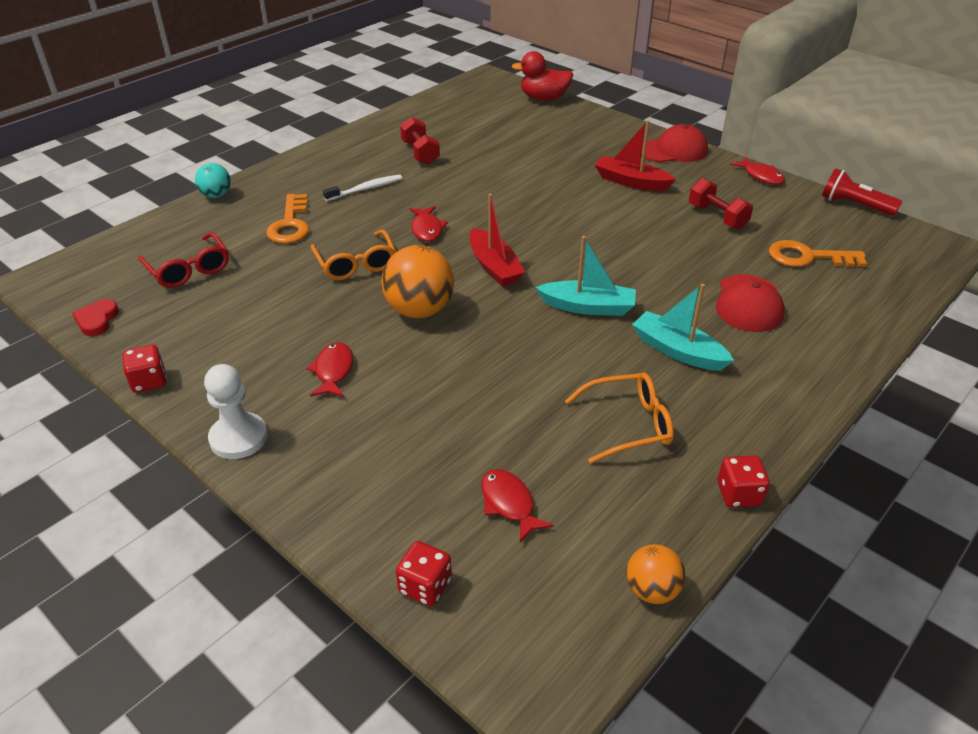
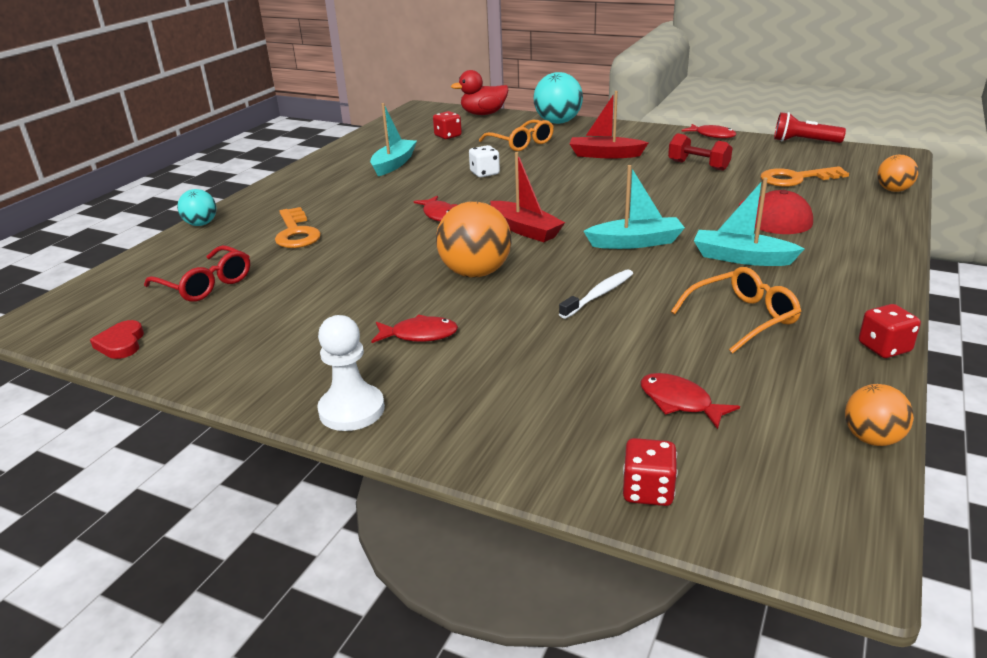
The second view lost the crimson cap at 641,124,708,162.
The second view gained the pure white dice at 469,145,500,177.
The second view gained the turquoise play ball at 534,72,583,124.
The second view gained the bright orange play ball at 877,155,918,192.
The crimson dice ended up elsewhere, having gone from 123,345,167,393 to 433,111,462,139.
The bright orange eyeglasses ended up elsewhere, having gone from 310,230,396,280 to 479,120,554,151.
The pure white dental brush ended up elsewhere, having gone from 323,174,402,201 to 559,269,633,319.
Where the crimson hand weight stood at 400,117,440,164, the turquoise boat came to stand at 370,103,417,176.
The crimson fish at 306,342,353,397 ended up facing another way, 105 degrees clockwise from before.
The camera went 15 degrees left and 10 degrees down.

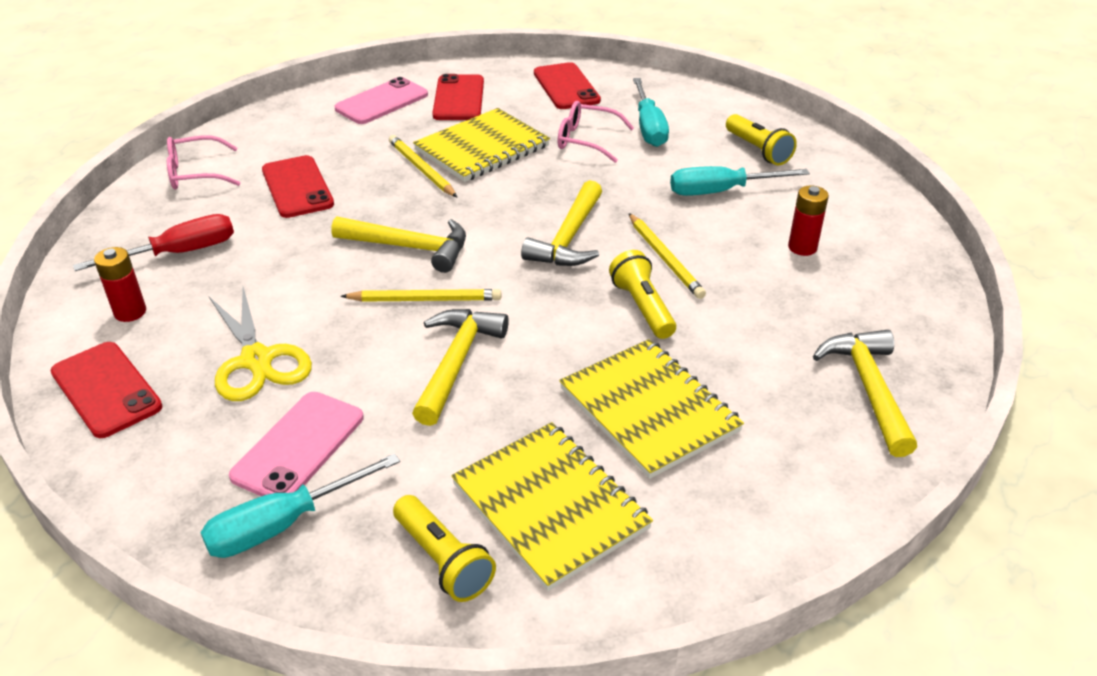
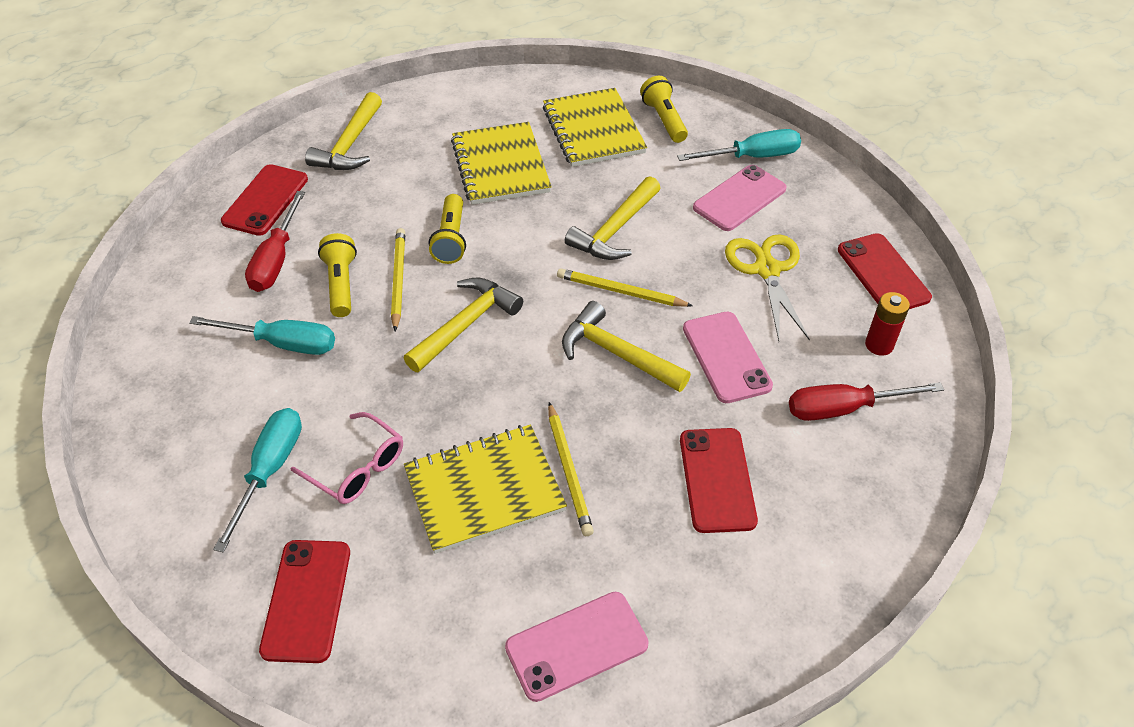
The second view lost the pink eyeglasses at 167,135,240,190.
The second view gained the pink phone at 683,312,773,403.
The crimson phone ended up elsewhere, having gone from 432,74,484,120 to 221,164,308,236.
The yellow pocket torch ended up elsewhere, having gone from 726,114,797,165 to 318,233,357,317.
Where the crimson power cell stood at 788,185,829,256, the crimson screwdriver came to stand at 245,191,305,292.
The camera went 160 degrees left and 10 degrees up.

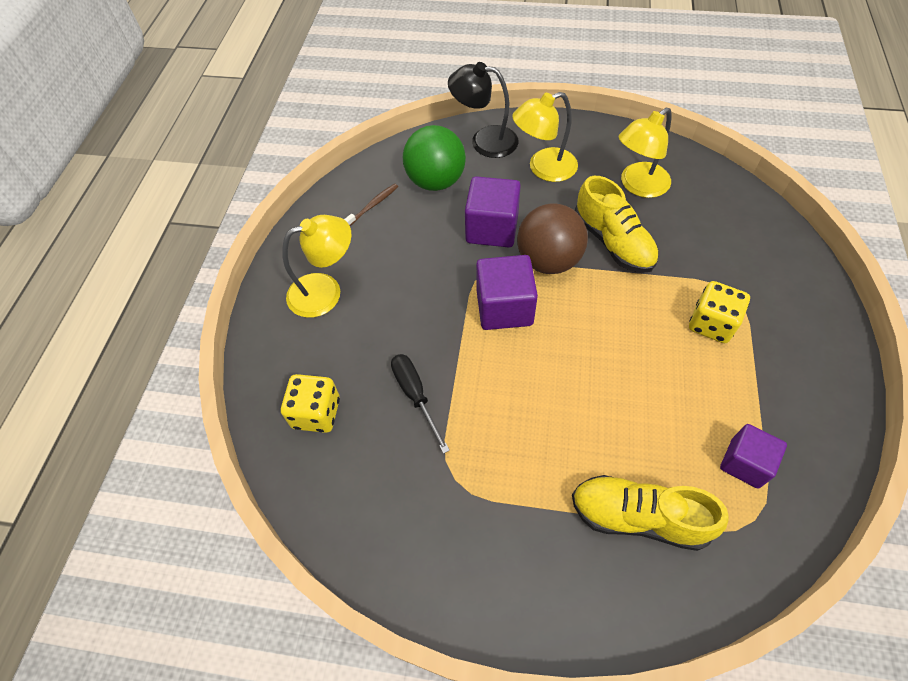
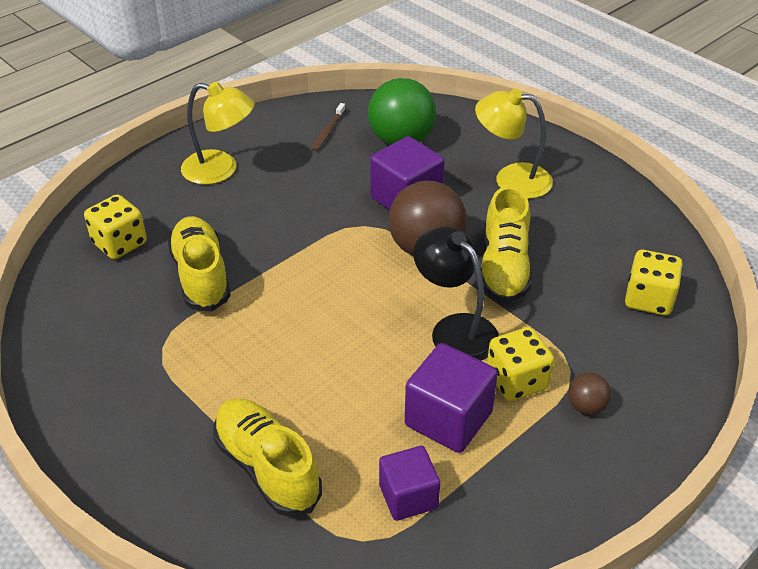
The second view lost the yellow reading lamp at 619,108,672,198.
The second view gained the brown play ball at 568,373,611,415.
The second view gained the yellow dice at 625,250,683,316.
The jet-black reading lamp ended up elsewhere, having gone from 448,62,519,158 to 414,226,499,361.
The violet solid cube ended up elsewhere, having gone from 476,255,538,330 to 405,343,498,453.
Where the jet-black screwdriver stood at 391,354,450,454, the yellow shoe came to stand at 168,216,230,312.
The brown dental brush at 344,184,398,226 ended up facing another way, 120 degrees clockwise from before.
The camera went 35 degrees right and 15 degrees down.

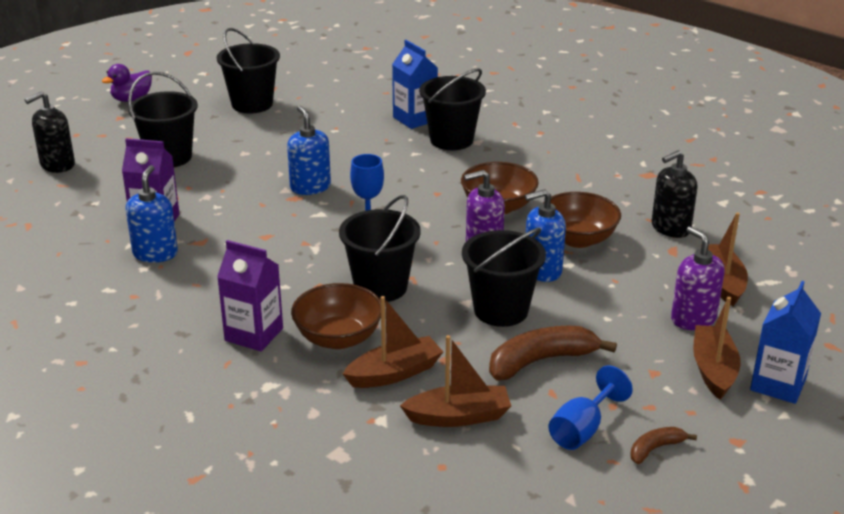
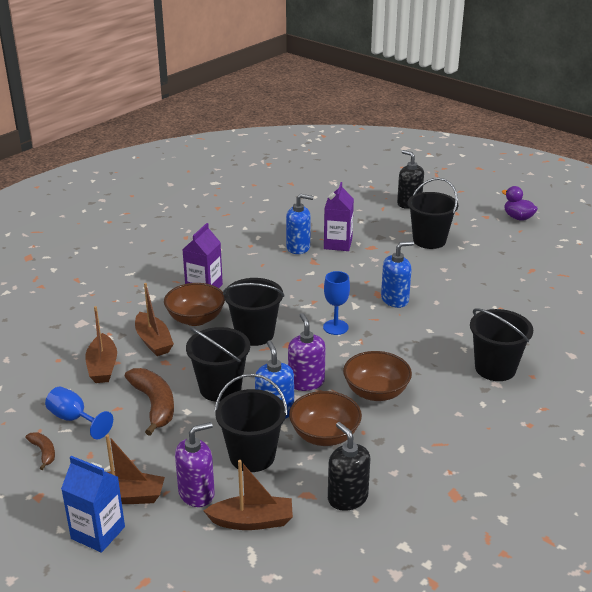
The second view lost the royal blue milk carton at 392,40,438,129.
The jet-black sand bucket ended up elsewhere, having gone from 217,28,280,113 to 214,374,288,472.
The camera went 90 degrees right and 0 degrees up.

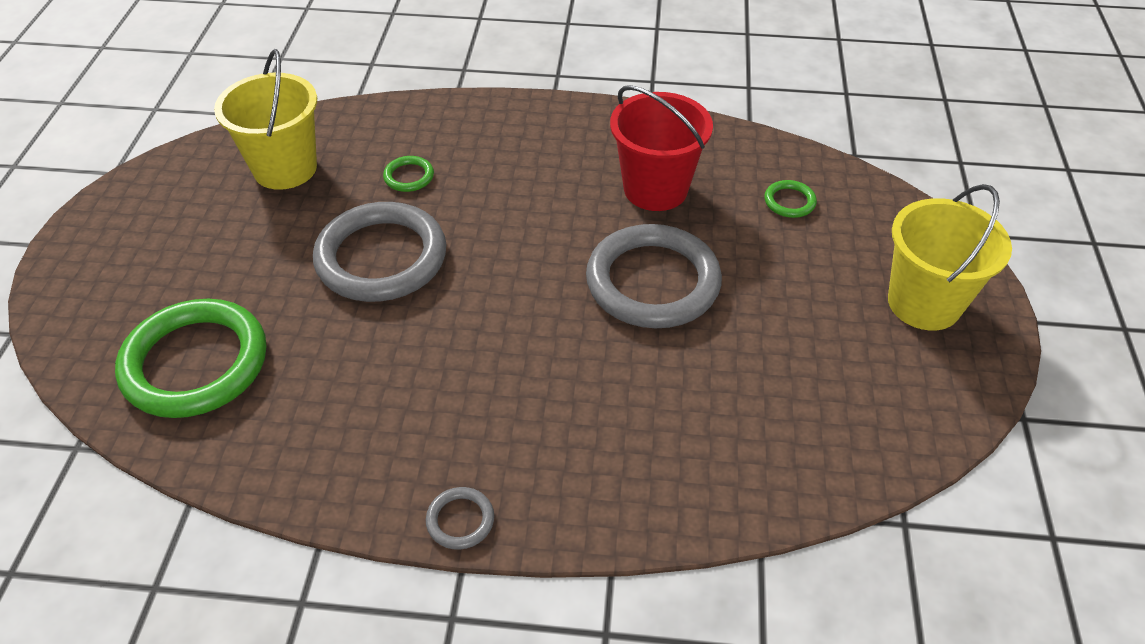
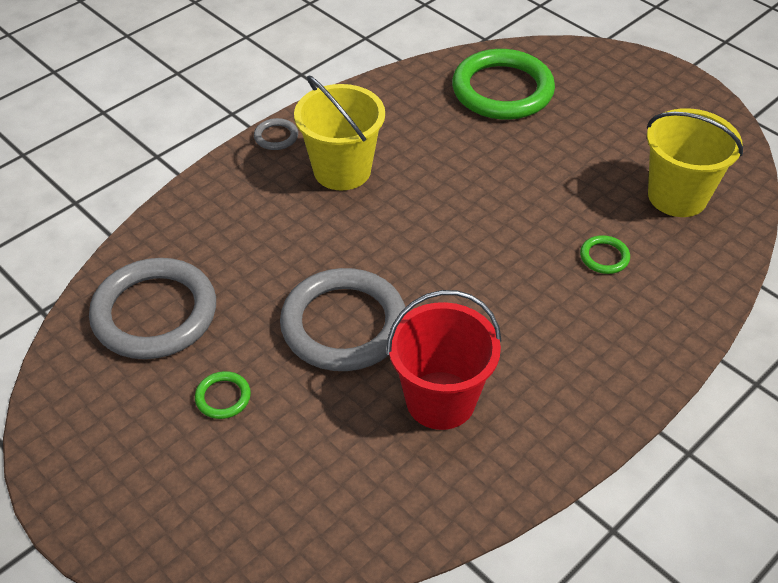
The ash-grey torus ended up elsewhere, having gone from 313,202,446,302 to 89,258,216,359.
The green torus ended up elsewhere, having gone from 764,180,817,218 to 195,371,251,419.
The yellow sand bucket ended up elsewhere, having gone from 888,184,1012,331 to 294,75,385,191.
The camera went 130 degrees right and 0 degrees up.

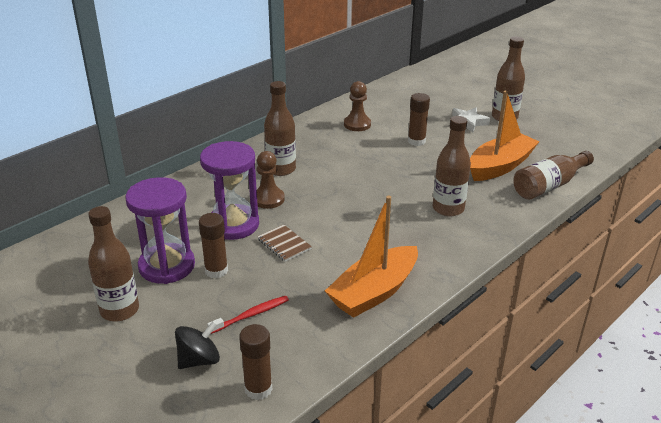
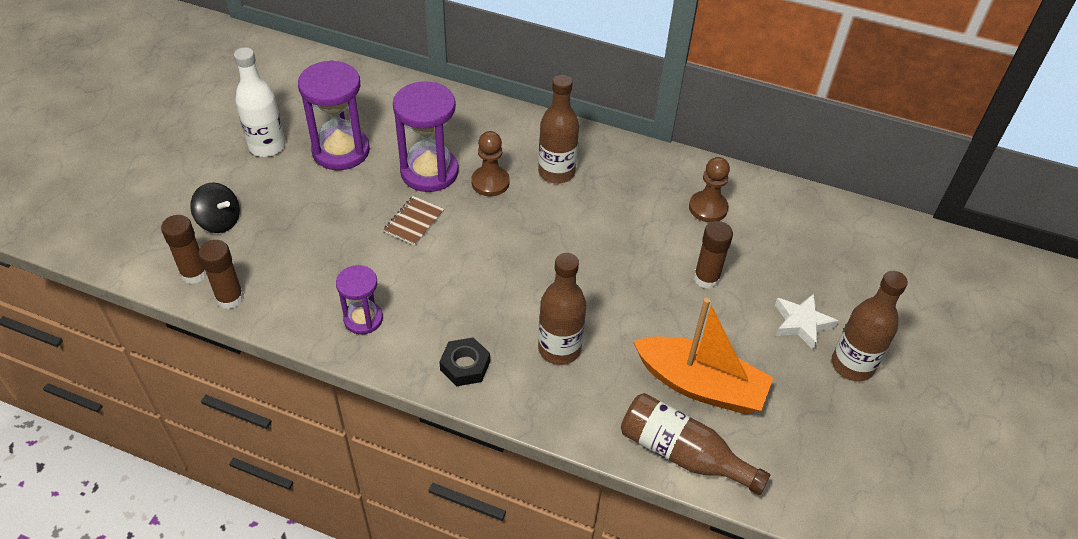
The second view lost the crimson dental brush at 207,296,289,334.
The second view gained the jet-black nut at 439,337,490,386.
The brown glue stick ended up elsewhere, having gone from 199,213,228,278 to 198,240,244,309.
Where the bright orange boat stood at 325,196,418,318, the violet hourglass came to stand at 336,265,383,335.
What was the brown flask at 88,206,139,321 turned into the pure white flask at 234,47,285,157.
The camera went 65 degrees right and 15 degrees up.

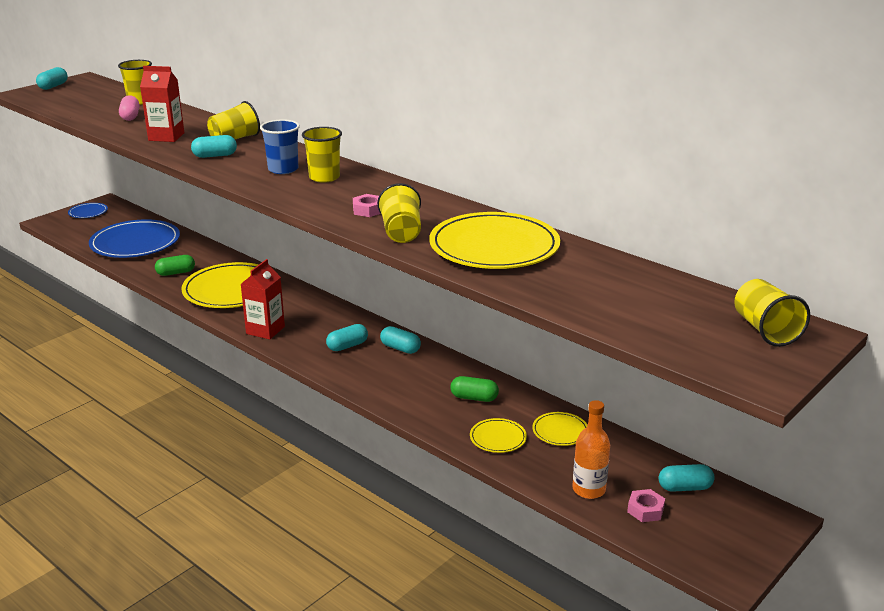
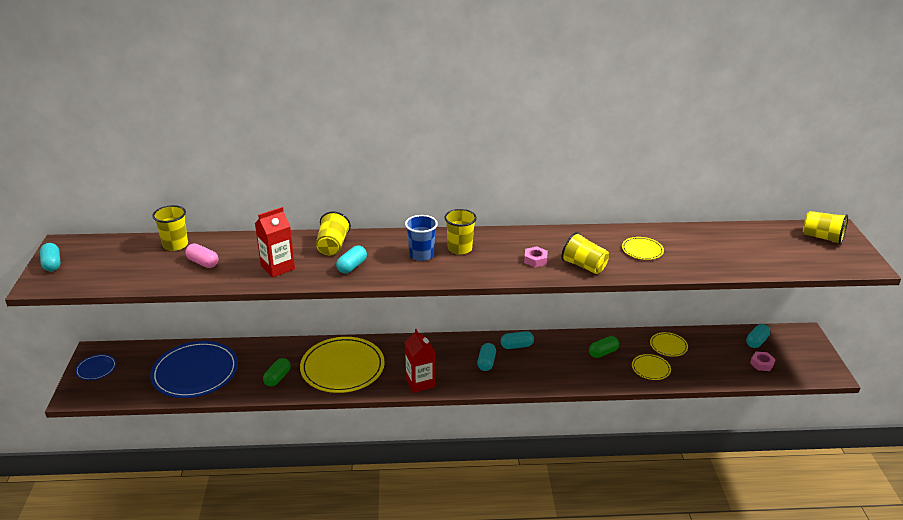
The second view lost the bright orange flask at 572,400,610,499.
The size of the yellow dinner plate at 429,212,560,269 changed by a factor of 0.46.
The camera went 45 degrees left and 5 degrees up.

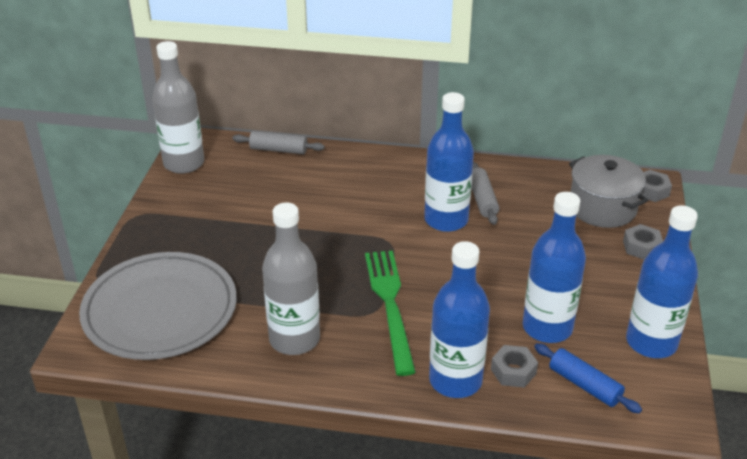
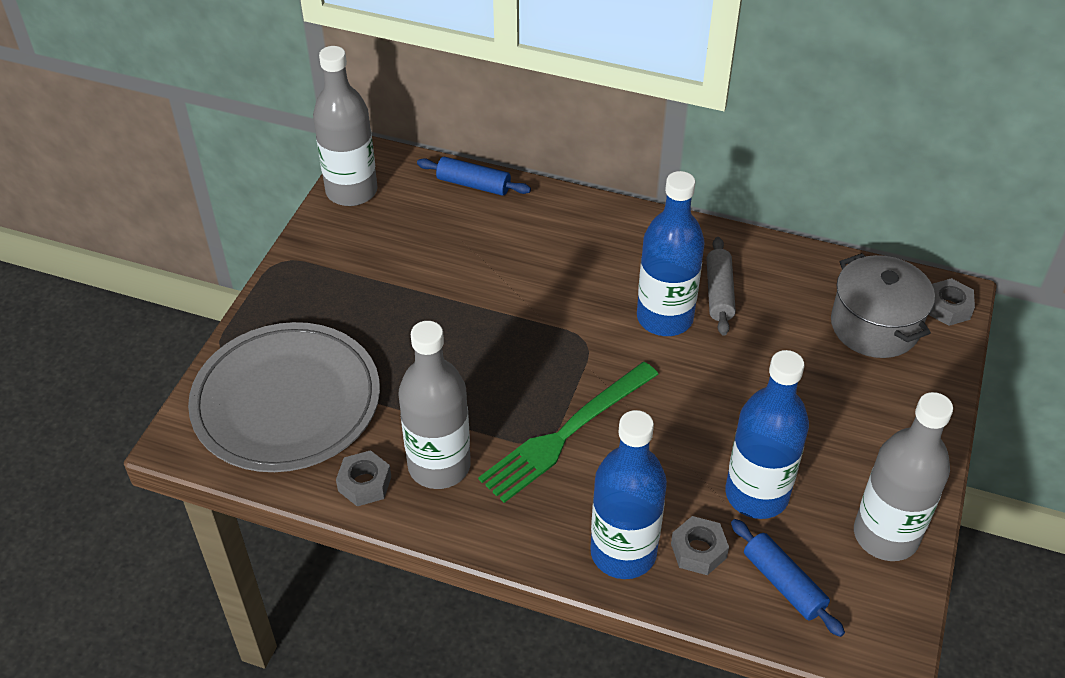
The ash-grey nut ended up elsewhere, having gone from 623,224,663,260 to 336,450,391,506.
What was the ash-grey pastry roller at 232,131,325,154 turned into the royal blue pastry roller at 417,157,531,196.
What was the royal blue flask at 626,205,698,358 turned into the ash-grey flask at 854,392,953,561.
The green dinner fork at 365,251,416,376 ended up facing another way, 135 degrees counterclockwise from before.
The camera went 10 degrees right and 10 degrees up.

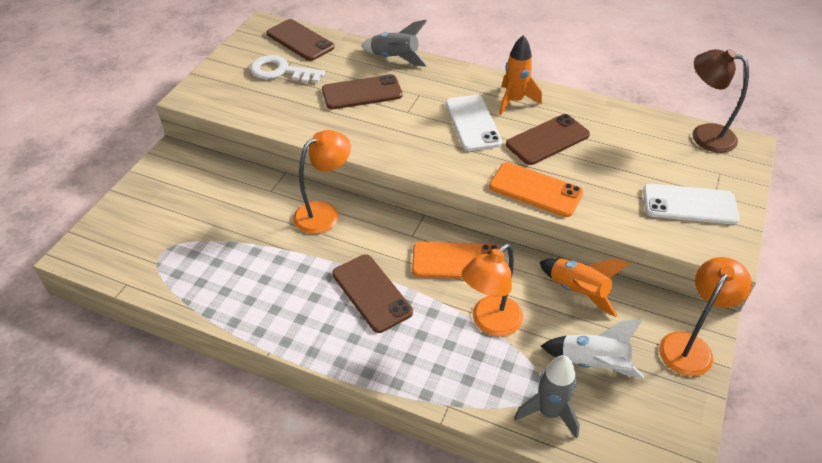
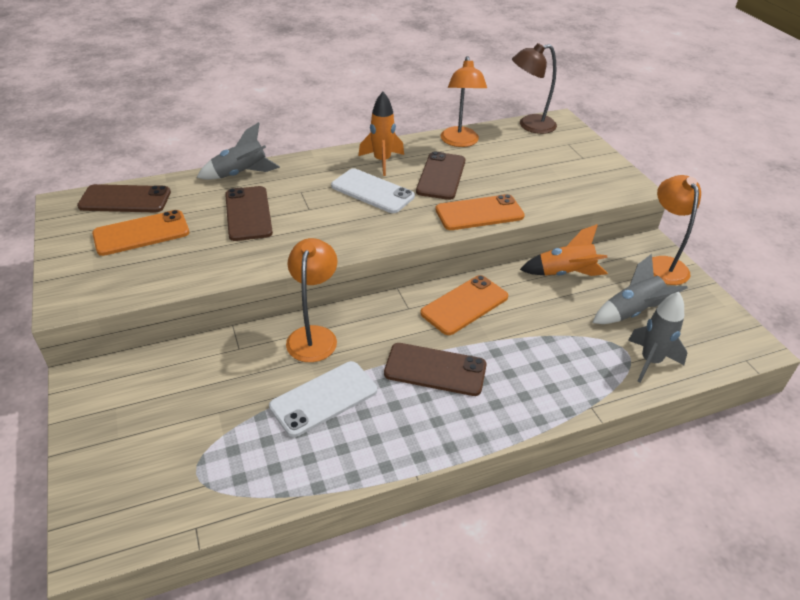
The bright orange reading lamp ended up elsewhere, having gone from 462,244,523,336 to 441,56,487,147.
The pure white phone ended up elsewhere, having gone from 643,184,740,224 to 269,361,377,437.
Where the pure white door key stood at 250,55,325,83, the bright orange phone came to stand at 92,210,189,256.
What was the pure white toy rocket at 541,320,644,378 turned into the ash-grey toy rocket at 592,254,688,324.
The brown phone at 322,74,403,109 ended up facing another way, 45 degrees counterclockwise from before.
The camera went 45 degrees left and 5 degrees down.

